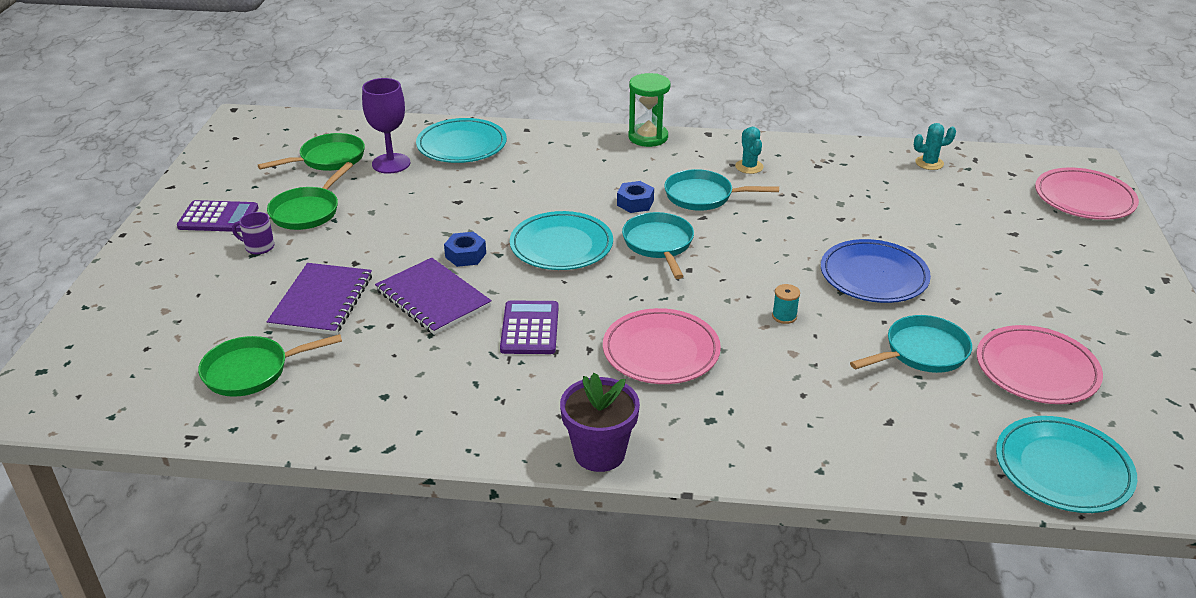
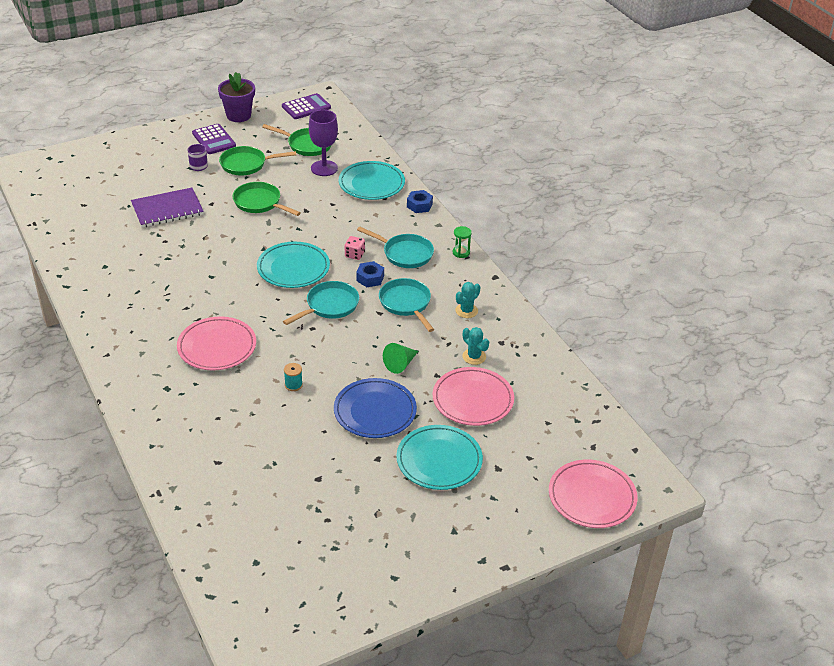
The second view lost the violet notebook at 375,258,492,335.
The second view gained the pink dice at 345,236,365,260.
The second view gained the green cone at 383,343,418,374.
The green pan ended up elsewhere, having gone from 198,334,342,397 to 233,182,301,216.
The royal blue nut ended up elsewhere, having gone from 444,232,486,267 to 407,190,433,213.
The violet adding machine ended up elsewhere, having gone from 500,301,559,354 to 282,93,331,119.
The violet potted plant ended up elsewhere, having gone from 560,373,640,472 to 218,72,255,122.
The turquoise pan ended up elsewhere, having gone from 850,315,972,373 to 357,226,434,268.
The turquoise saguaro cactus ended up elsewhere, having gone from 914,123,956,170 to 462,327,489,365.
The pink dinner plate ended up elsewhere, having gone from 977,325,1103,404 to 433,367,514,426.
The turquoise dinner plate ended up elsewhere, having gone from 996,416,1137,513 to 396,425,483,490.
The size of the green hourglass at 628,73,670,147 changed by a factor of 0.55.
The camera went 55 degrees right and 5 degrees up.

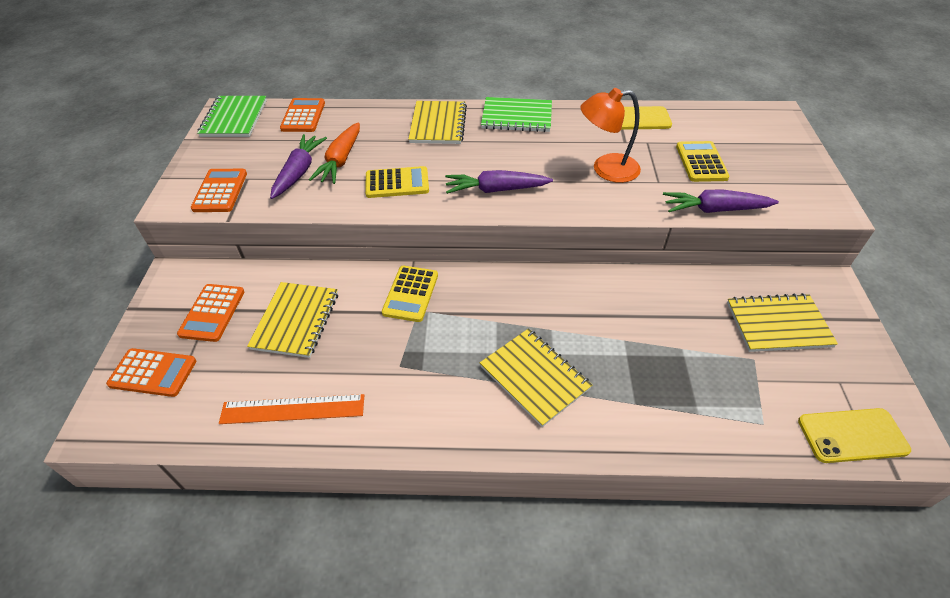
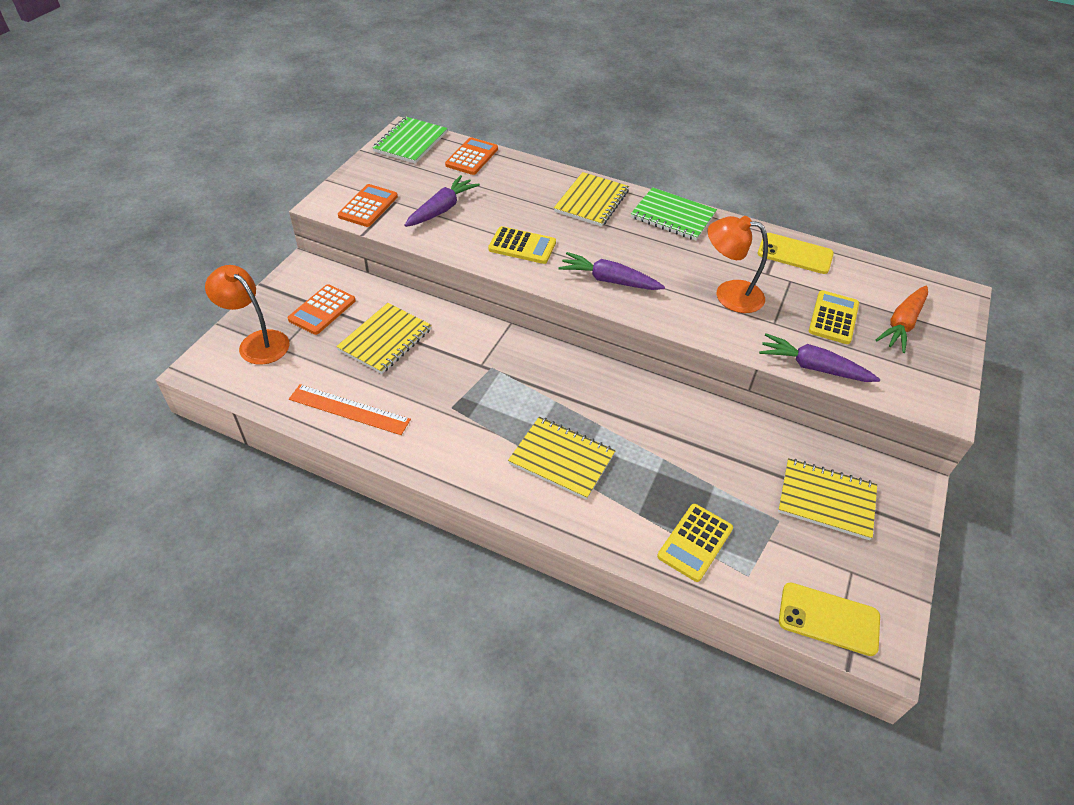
The bright orange root vegetable ended up elsewhere, having gone from 309,122,360,184 to 876,286,928,353.
The yellow adding machine ended up elsewhere, having gone from 382,266,438,322 to 657,504,733,582.
Where the bright orange adding machine stood at 106,348,196,397, the bright orange reading lamp came to stand at 205,265,290,365.
The yellow notebook at 480,328,592,427 ended up facing another way, 45 degrees counterclockwise from before.
The camera went 20 degrees right and 0 degrees up.

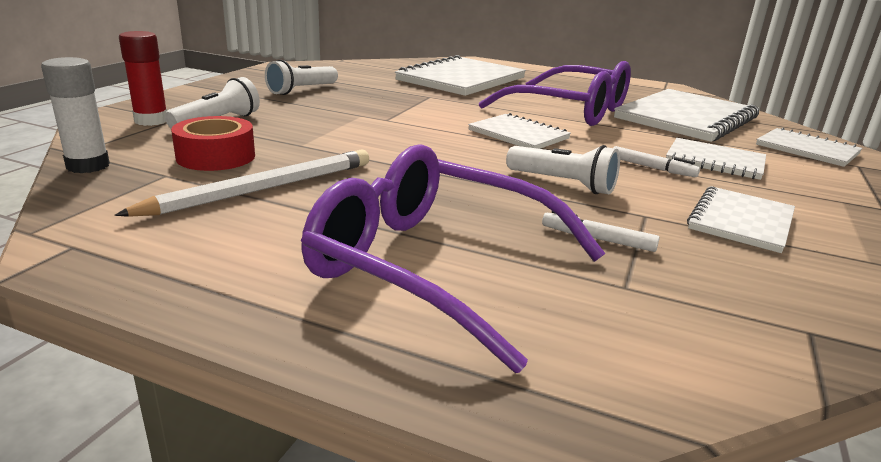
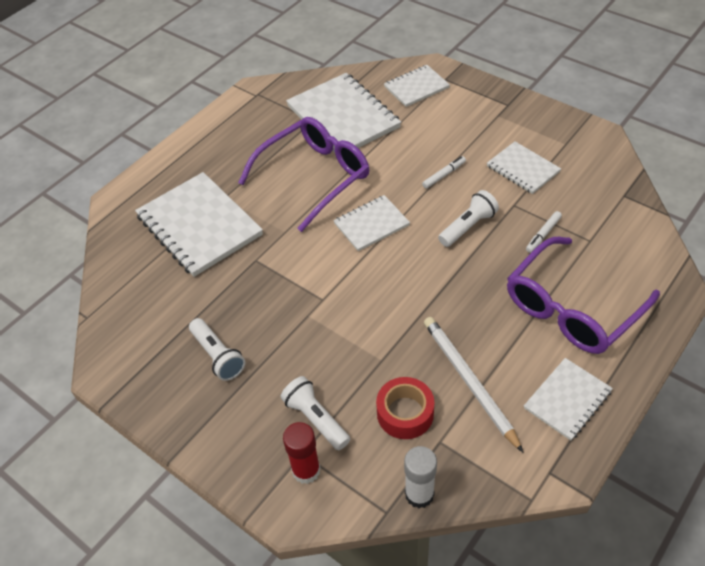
The pure white notebook ended up elsewhere, having gone from 666,138,766,180 to 524,358,613,441.
The camera went 70 degrees left and 25 degrees up.

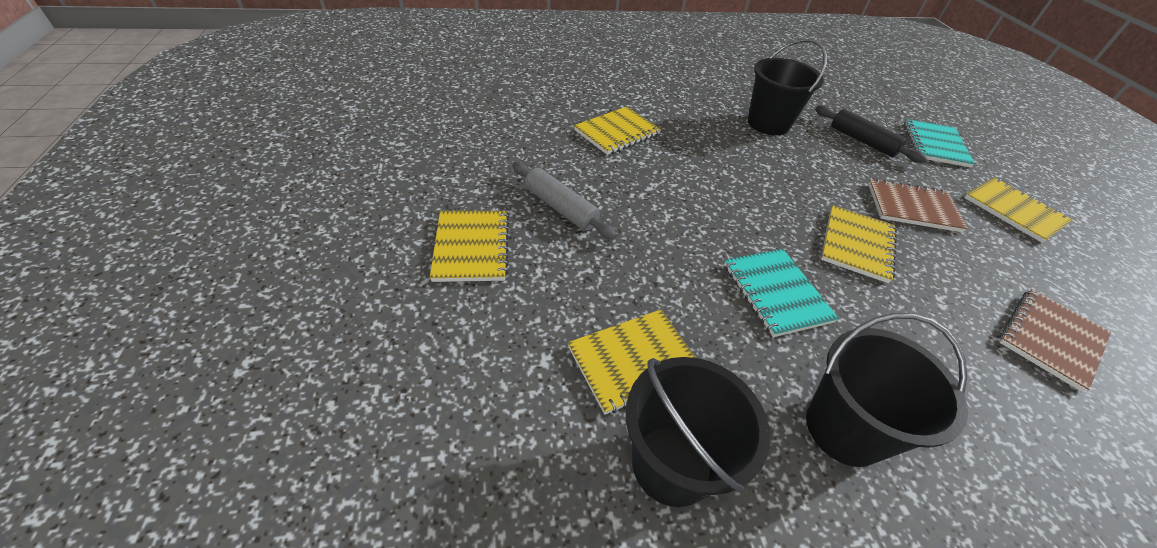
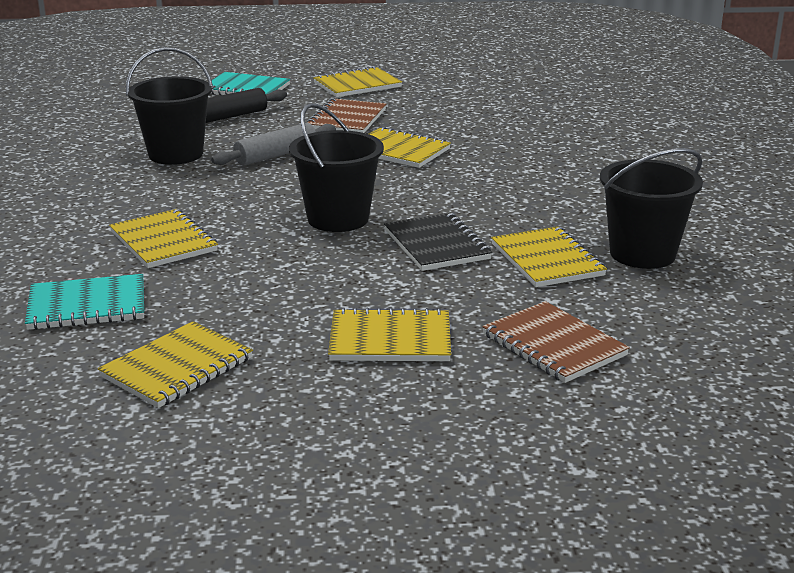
The second view gained the yellow notebook at 98,321,253,408.
The second view gained the jet-black notebook at 384,212,492,271.
The ash-grey pastry roller ended up elsewhere, having gone from 513,162,617,240 to 211,123,336,166.
The turquoise notebook ended up elsewhere, having gone from 724,249,839,337 to 25,274,144,330.
The jet-black sand bucket ended up elsewhere, having gone from 806,313,968,467 to 289,103,384,232.
The brown notebook ended up elsewhere, having gone from 999,289,1111,392 to 482,301,630,383.
The camera went 80 degrees left and 20 degrees down.

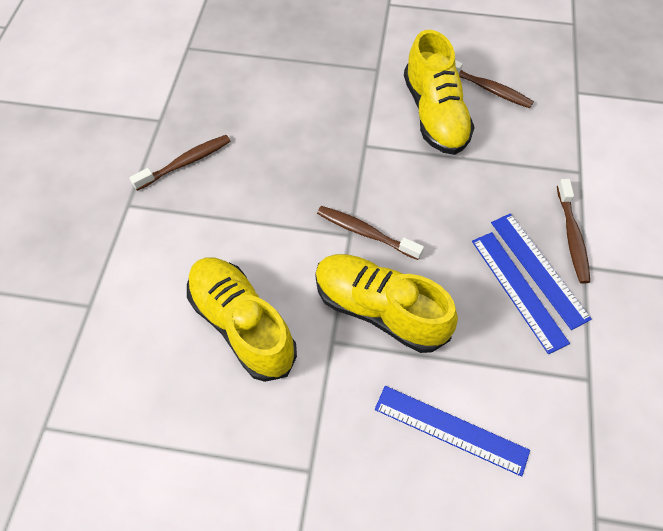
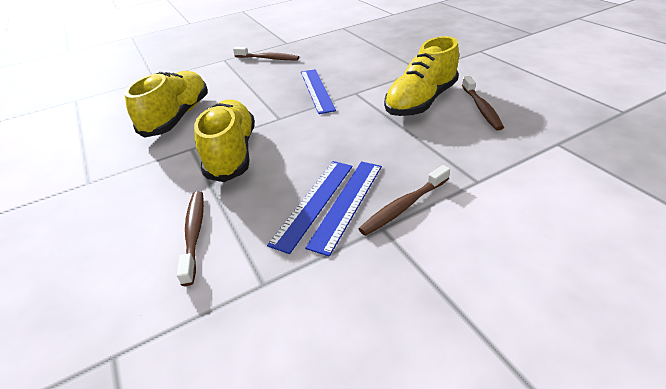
The brown dental brush ended up elsewhere, having gone from 317,206,424,260 to 177,191,204,286.
The royal blue ruler ended up elsewhere, having gone from 375,386,530,477 to 301,69,336,114.
The camera went 55 degrees right and 20 degrees down.

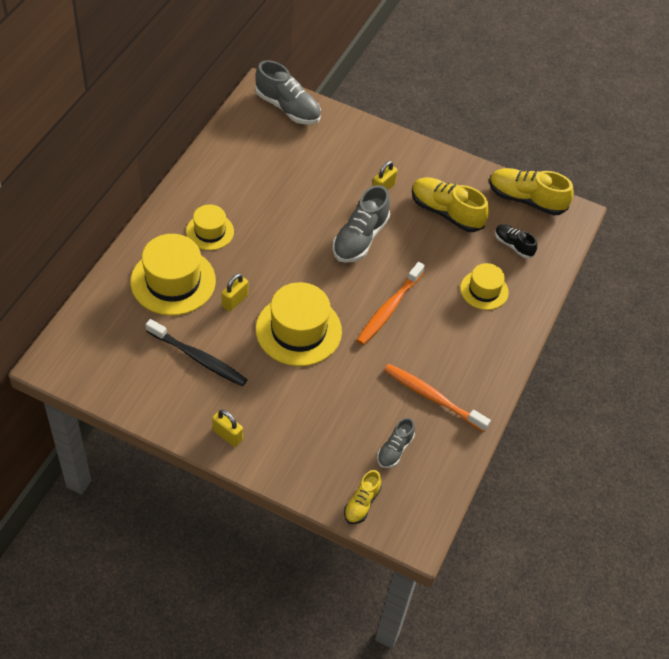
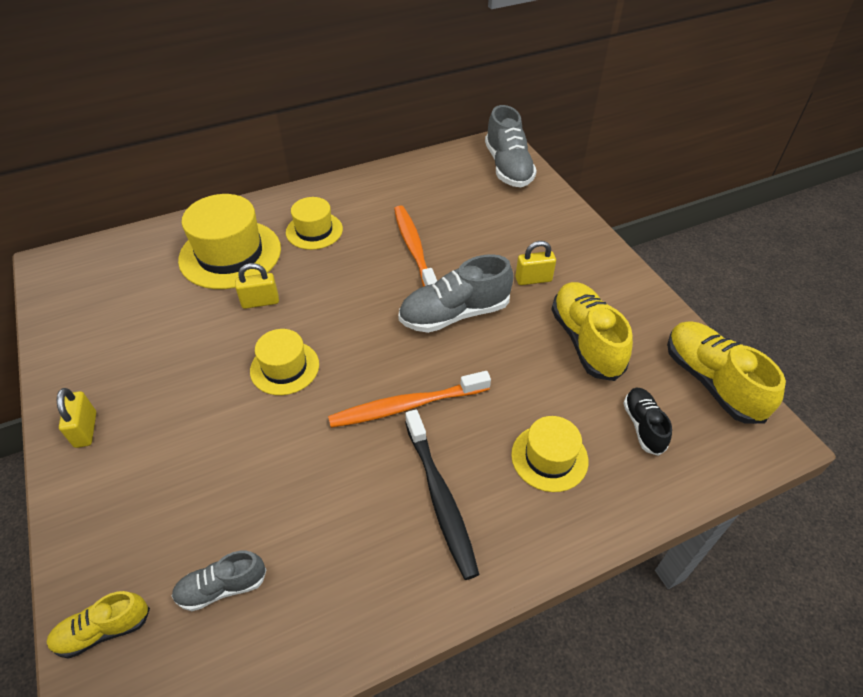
The jet-black dental brush ended up elsewhere, having gone from 146,319,248,387 to 405,409,479,580.
The bright orange dental brush ended up elsewhere, having gone from 384,364,491,432 to 394,205,437,287.
The size of the yellow hat at 256,282,342,366 changed by a factor of 0.58.
The camera went 45 degrees right and 5 degrees down.

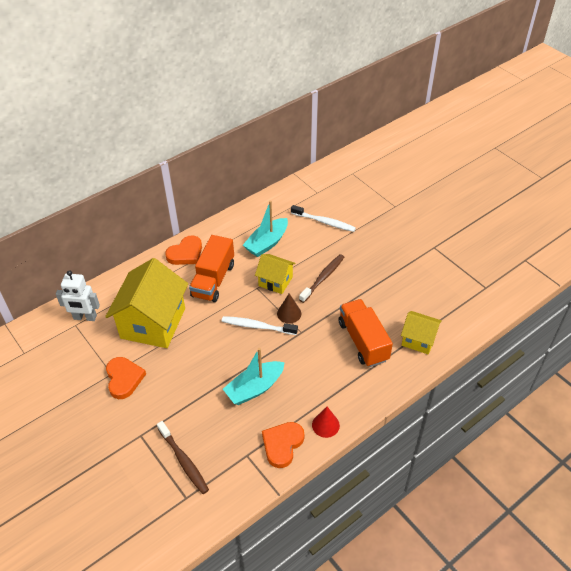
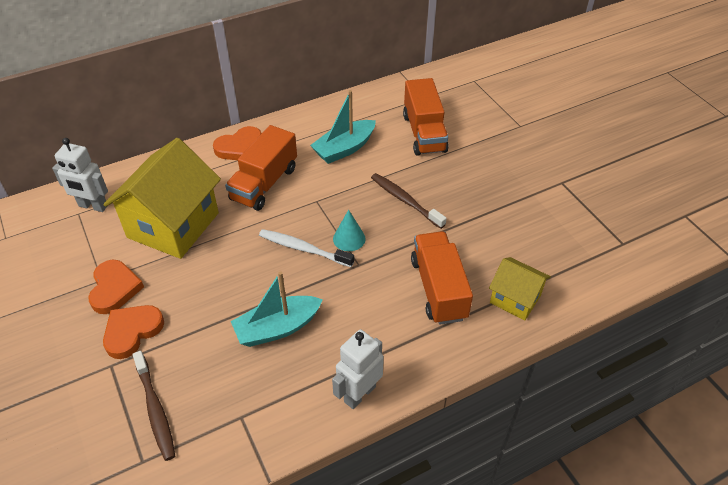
The second view lost the yellow toy house at 255,254,296,294.
The bright orange love heart ended up elsewhere, having gone from 262,422,304,468 to 103,305,164,359.
Where the pure white dental brush stood at 291,205,356,232, the bright orange lorry came to stand at 403,78,449,156.
Where the crimson cone stood at 312,407,340,438, the pure white robot came to stand at 332,330,384,409.
What was the brown cone at 277,294,301,323 turned into the turquoise cone at 333,210,366,251.
The brown dental brush at 299,254,344,303 ended up facing another way, 90 degrees counterclockwise from before.
The camera went 10 degrees right and 0 degrees up.

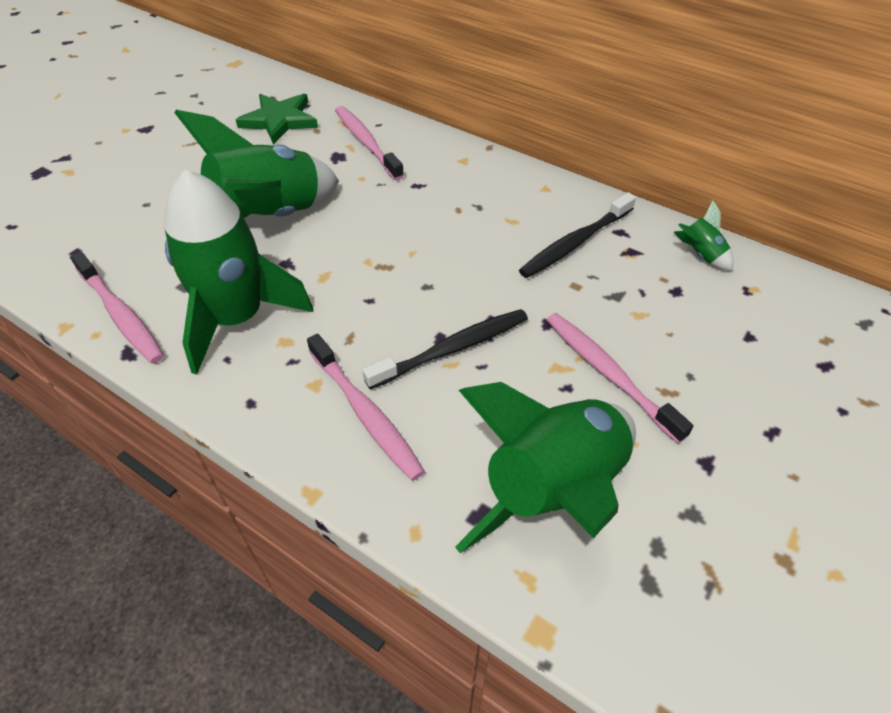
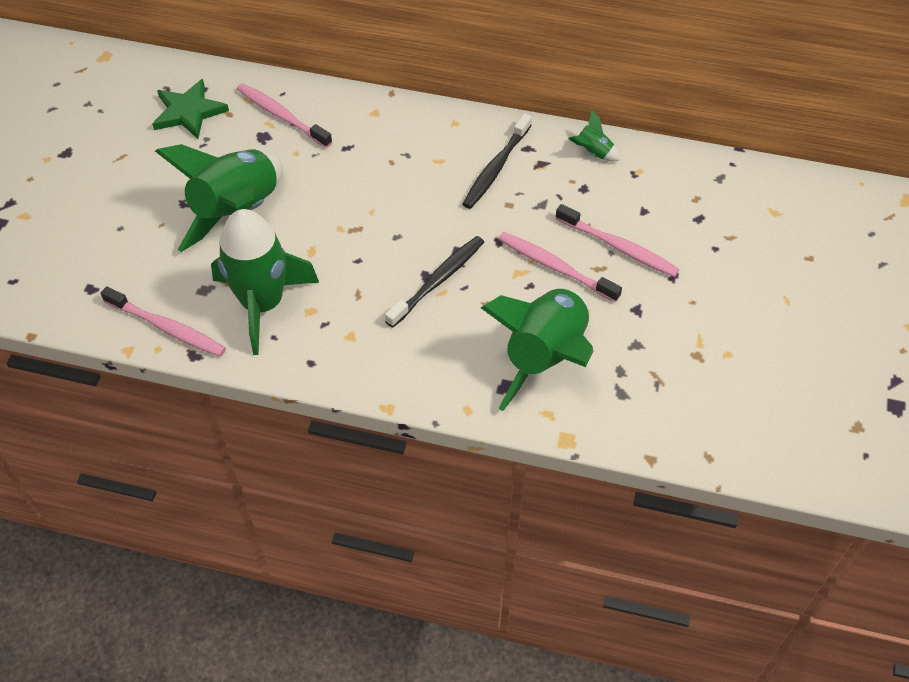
The pink dental brush ended up elsewhere, having gone from 307,334,425,481 to 555,204,680,277.
The camera went 20 degrees left and 5 degrees up.

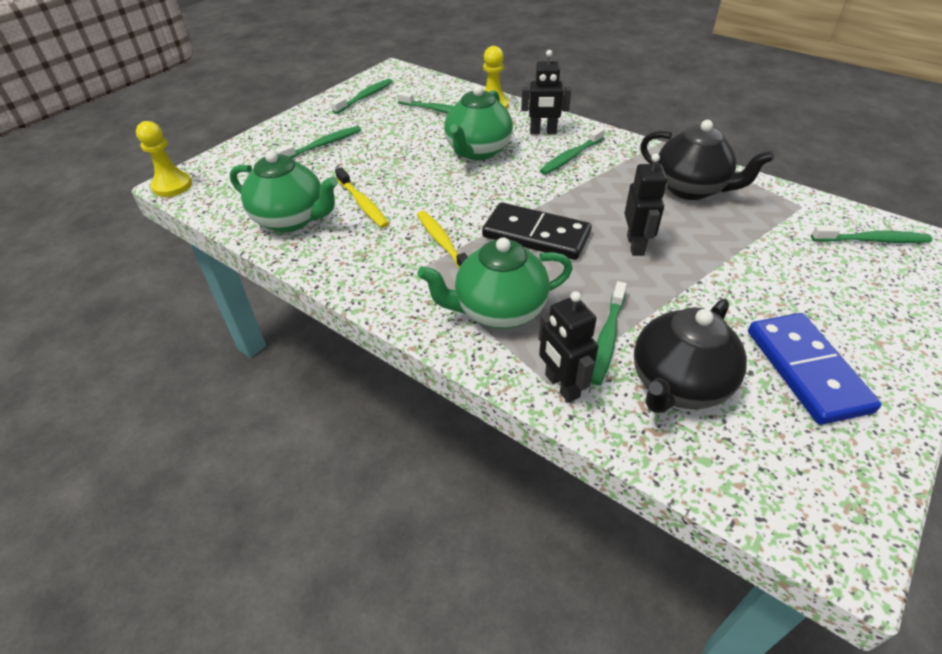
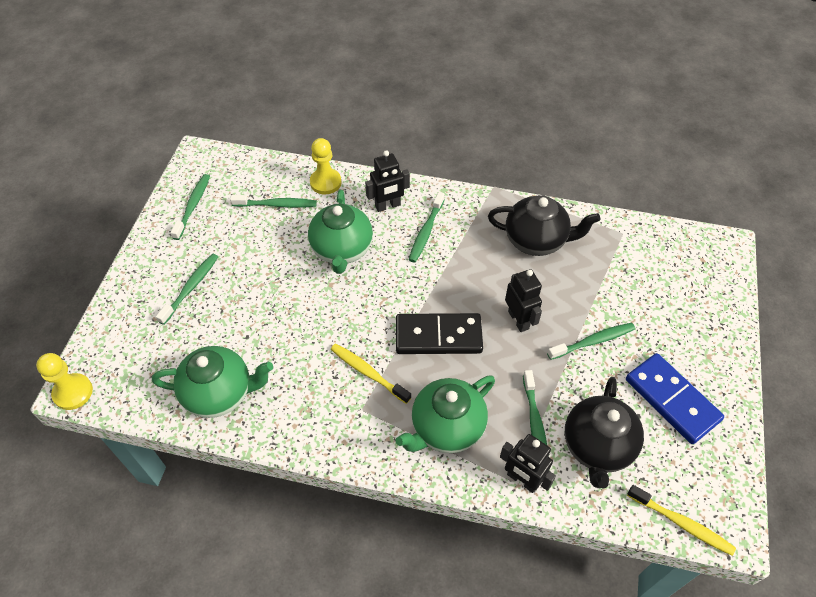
The yellow dental brush ended up elsewhere, having gone from 335,167,389,228 to 627,485,736,556.
The green dental brush ended up elsewhere, having gone from 811,225,932,243 to 547,323,635,360.
The camera went 25 degrees left and 10 degrees up.

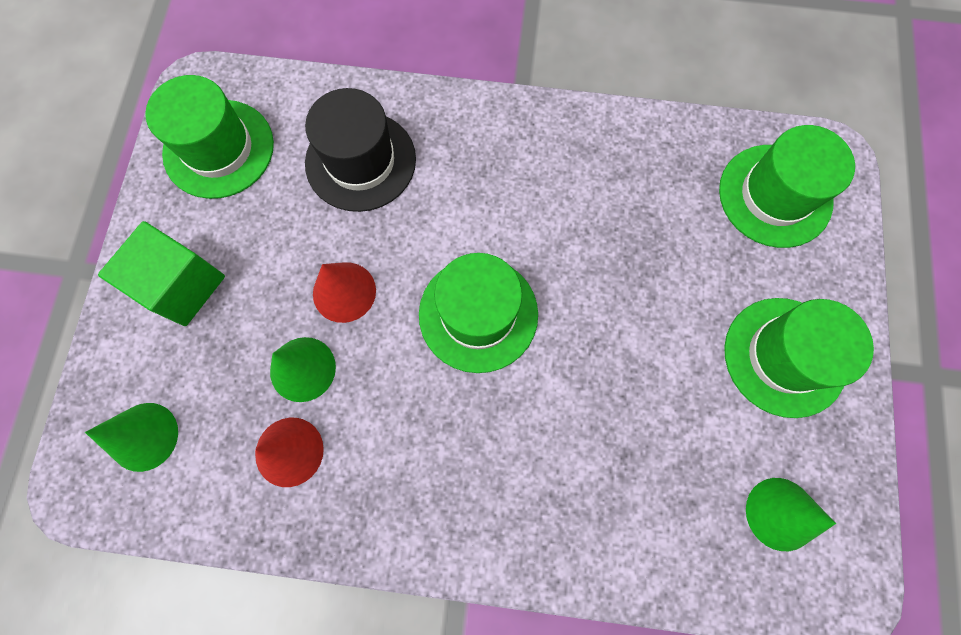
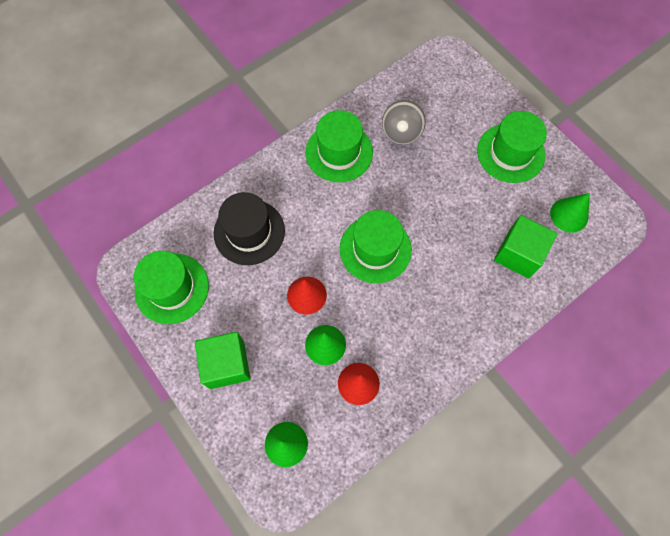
The second view gained the ash-grey play ball at 382,100,426,145.
The second view gained the green solid cube at 494,215,557,278.
The green hat ended up elsewhere, having gone from 719,125,855,248 to 306,110,373,182.
The camera went 45 degrees left and 5 degrees down.

